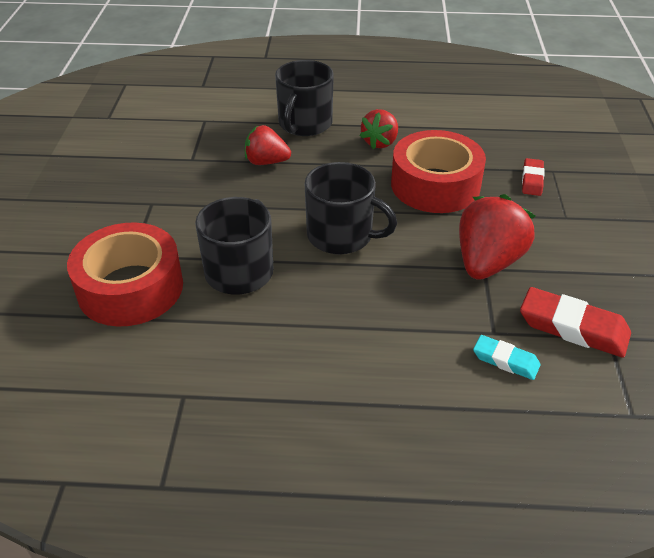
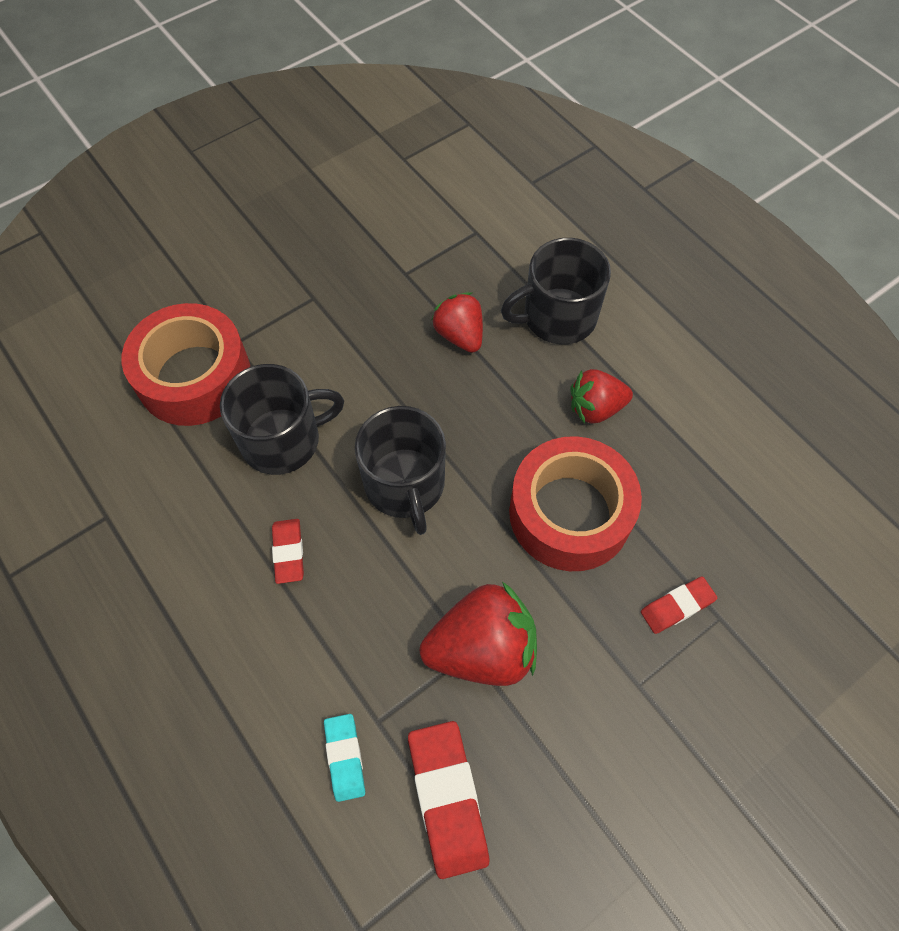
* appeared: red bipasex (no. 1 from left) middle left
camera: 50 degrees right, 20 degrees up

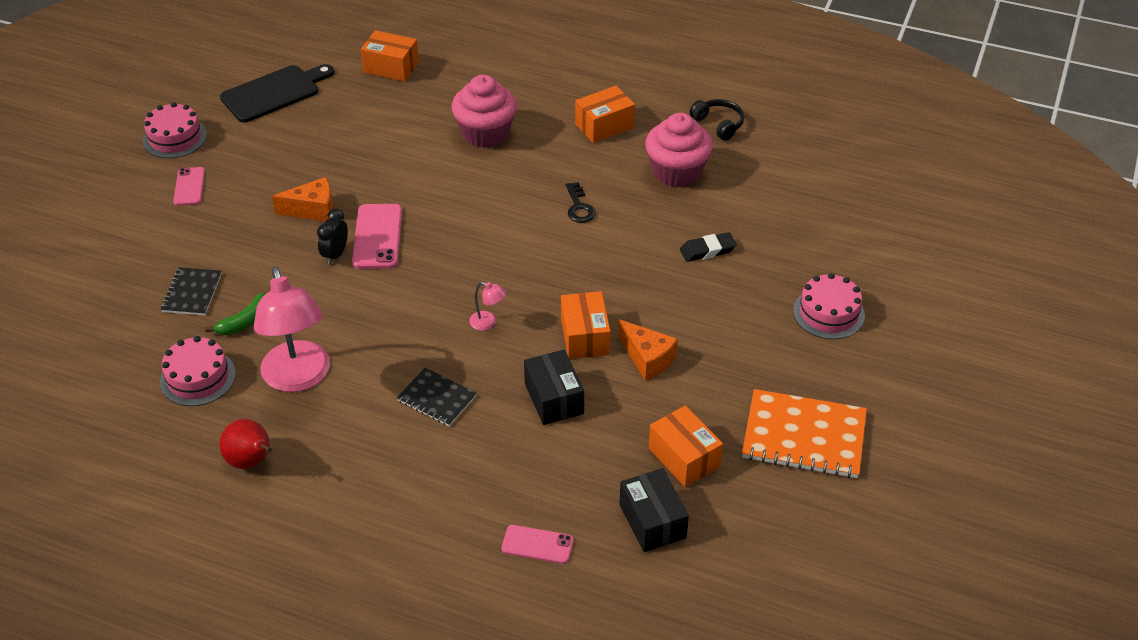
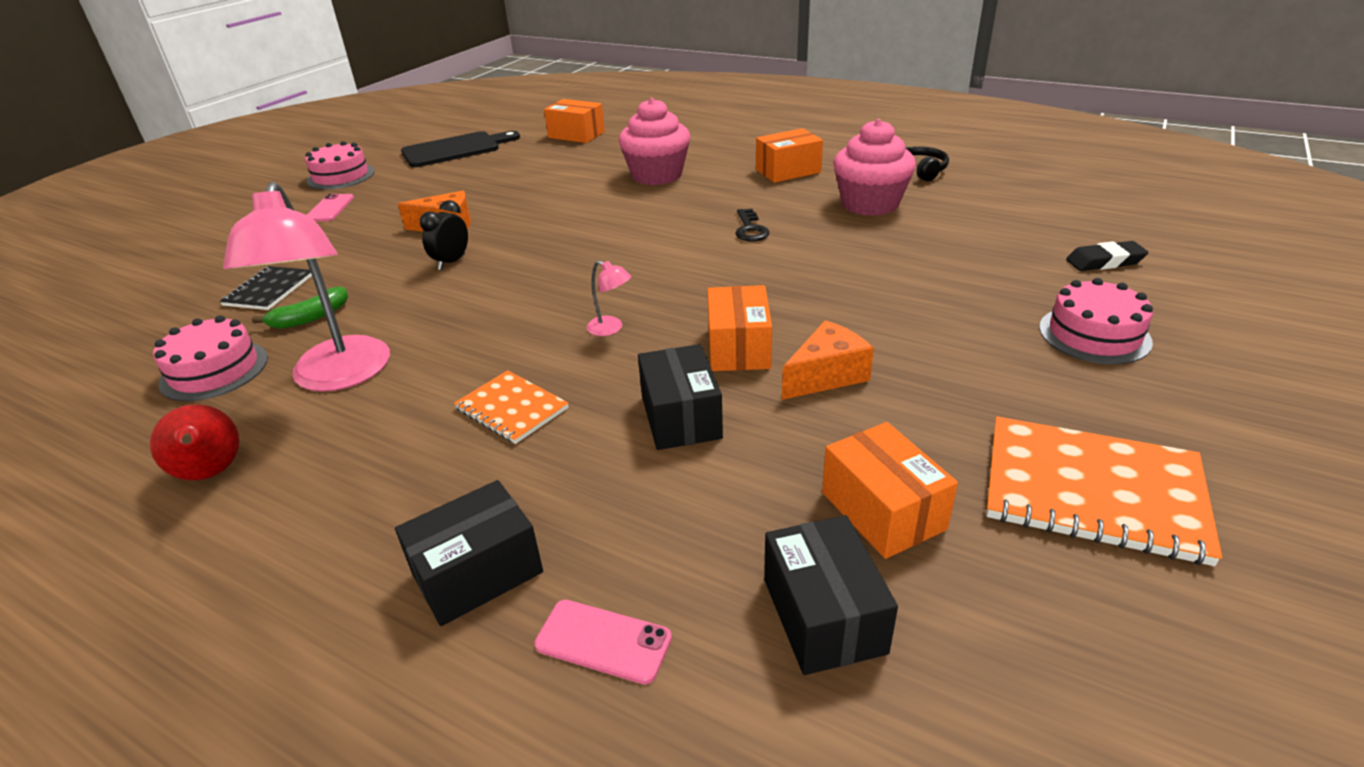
* missing: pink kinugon (no. 2 from left) middle left
* colour: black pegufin (no. 2 from left) centre to orange pegufin (no. 1 from left) centre
* spun: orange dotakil (no. 2 from left) centre = centre 90 degrees counterclockwise
* relocated: black bipasex centre to middle right
* appeared: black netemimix (no. 1 from left) bottom centre
camera: 10 degrees right, 10 degrees down

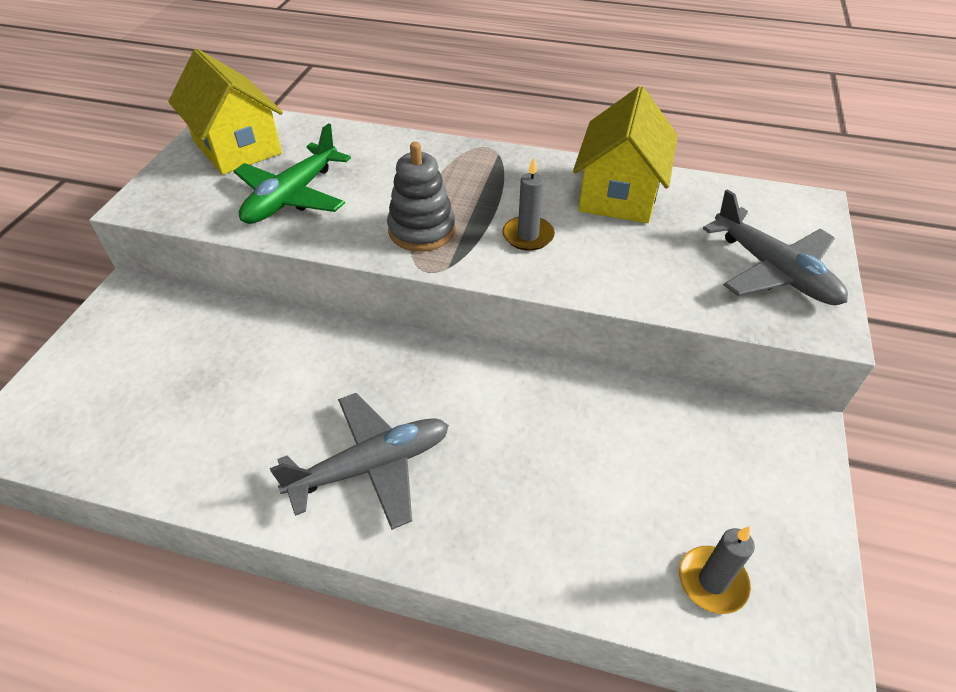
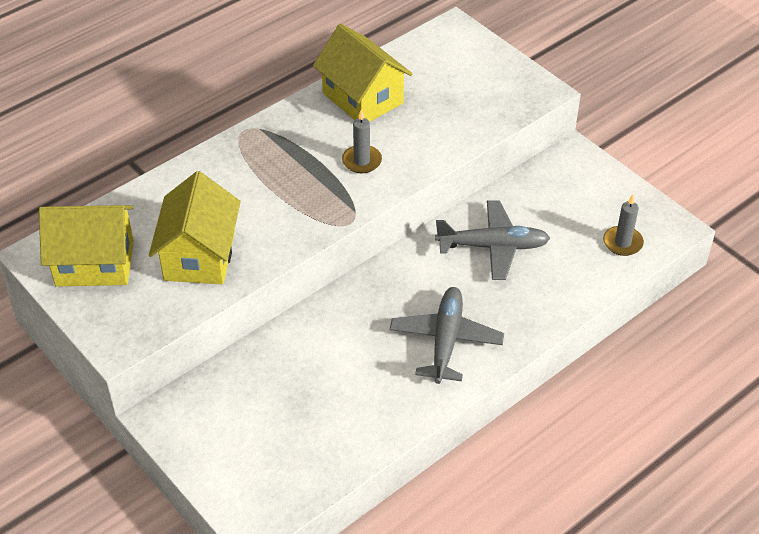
* exchanged: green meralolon top left to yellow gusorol (no. 2 from left) middle left
* missing: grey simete top centre
* relocated: grey meralolon (no. 2 from left) middle right to centre
camera: 55 degrees left, 0 degrees up

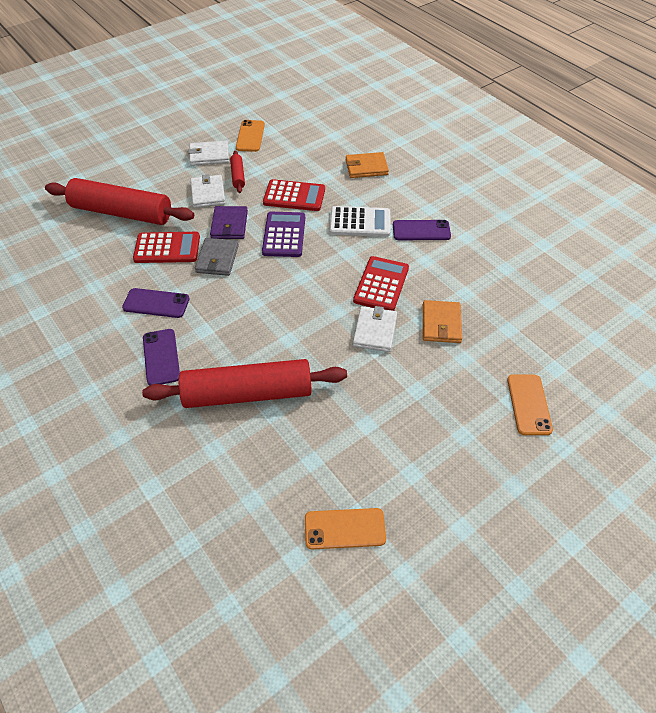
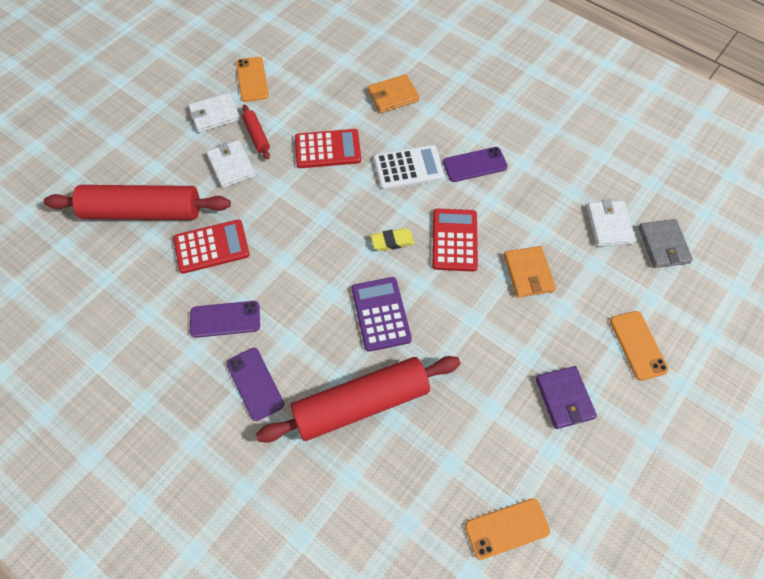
* relocated: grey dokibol middle left to middle right
* relocated: purple dokibol top centre to bottom right
* relocated: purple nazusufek top centre to centre
* relocated: white dokibol (no. 3 from left) centre to middle right
* appeared: yellow bipasex centre
camera: 15 degrees left, 10 degrees up

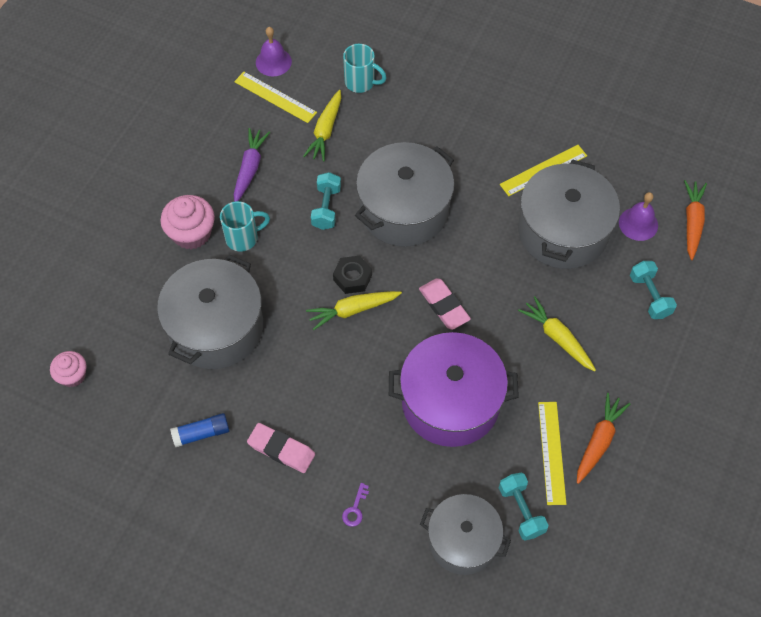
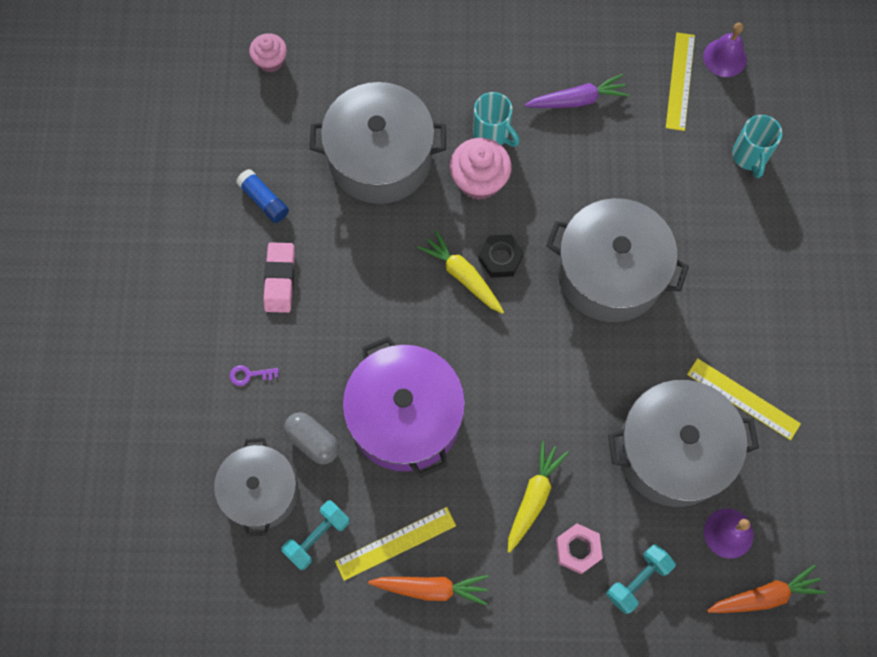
* relocated: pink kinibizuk (no. 2 from left) middle left to top centre
* missing: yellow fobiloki (no. 1 from left) top centre
* missing: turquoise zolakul (no. 1 from left) top centre
* missing: pink bipasex (no. 2 from left) centre
* appeared: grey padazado bottom centre
* appeared: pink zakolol bottom centre
camera: 65 degrees right, 10 degrees up

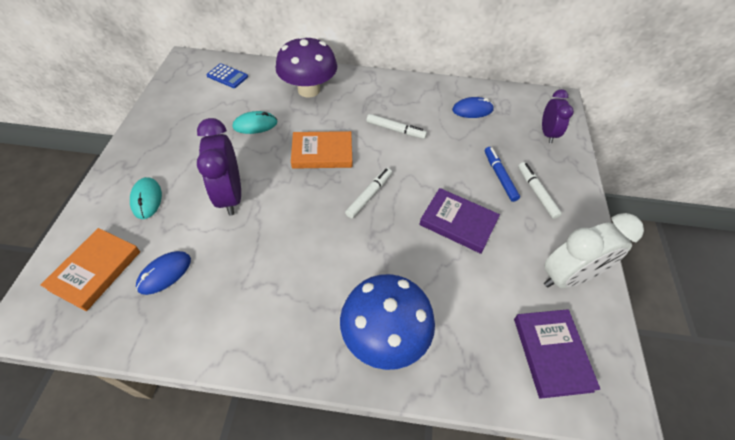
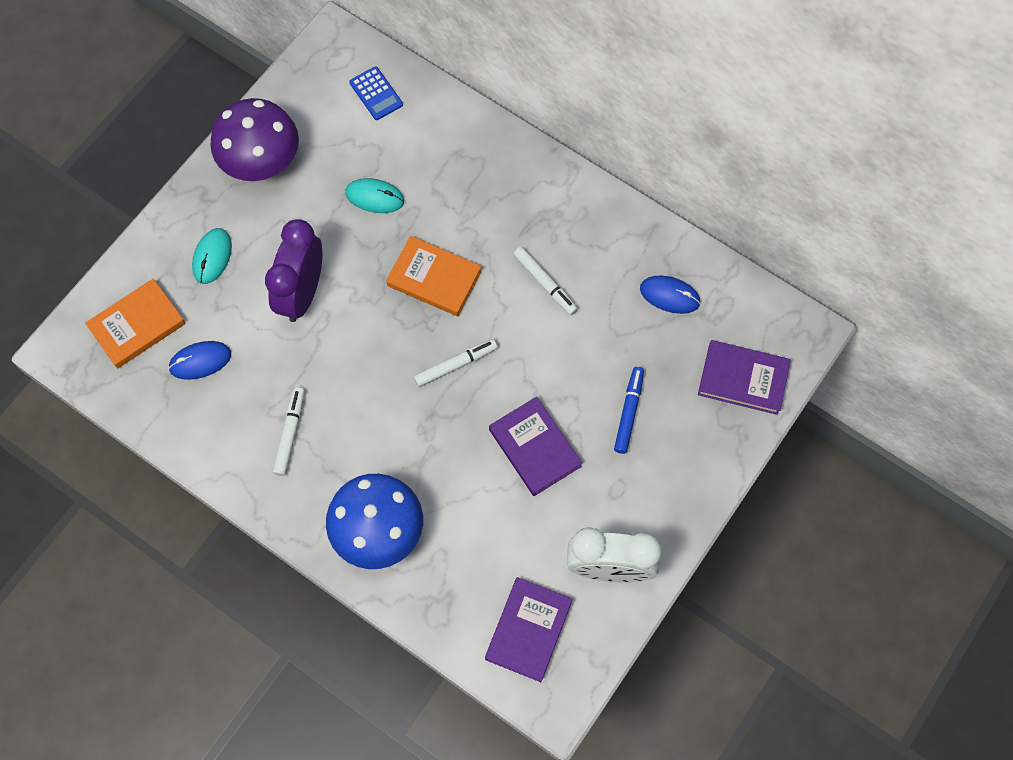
* relocated: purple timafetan top centre to top left
* relocated: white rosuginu (no. 3 from left in the first image) middle right to white rosuginu (no. 1 from left) middle left
* exchanged: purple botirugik (no. 2 from left) top right to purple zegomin (no. 3 from left) middle right
camera: 30 degrees right, 15 degrees up

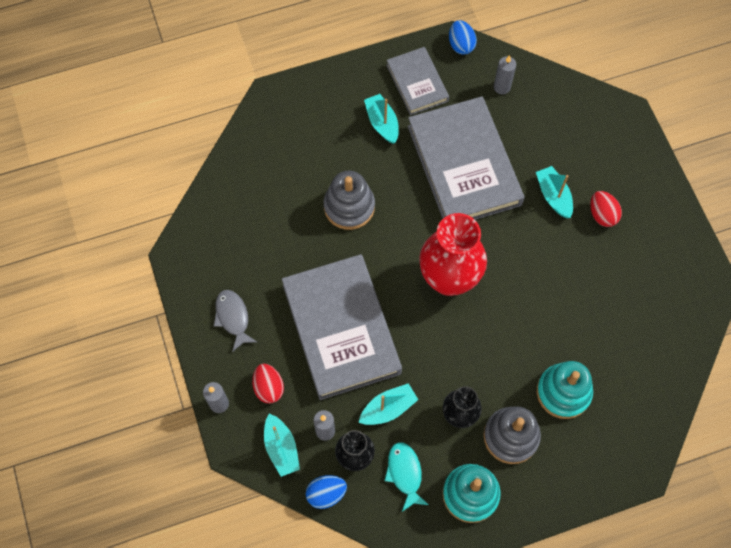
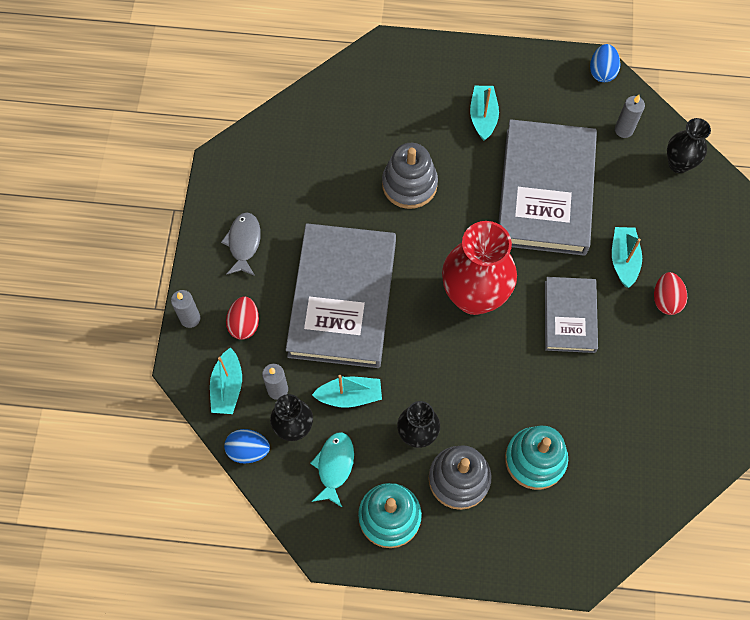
* relocated: grey zegomin (no. 2 from left in the first image) top centre to grey zegomin (no. 3 from left) middle right
* appeared: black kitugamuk (no. 3 from left) top right
camera: 25 degrees right, 0 degrees up

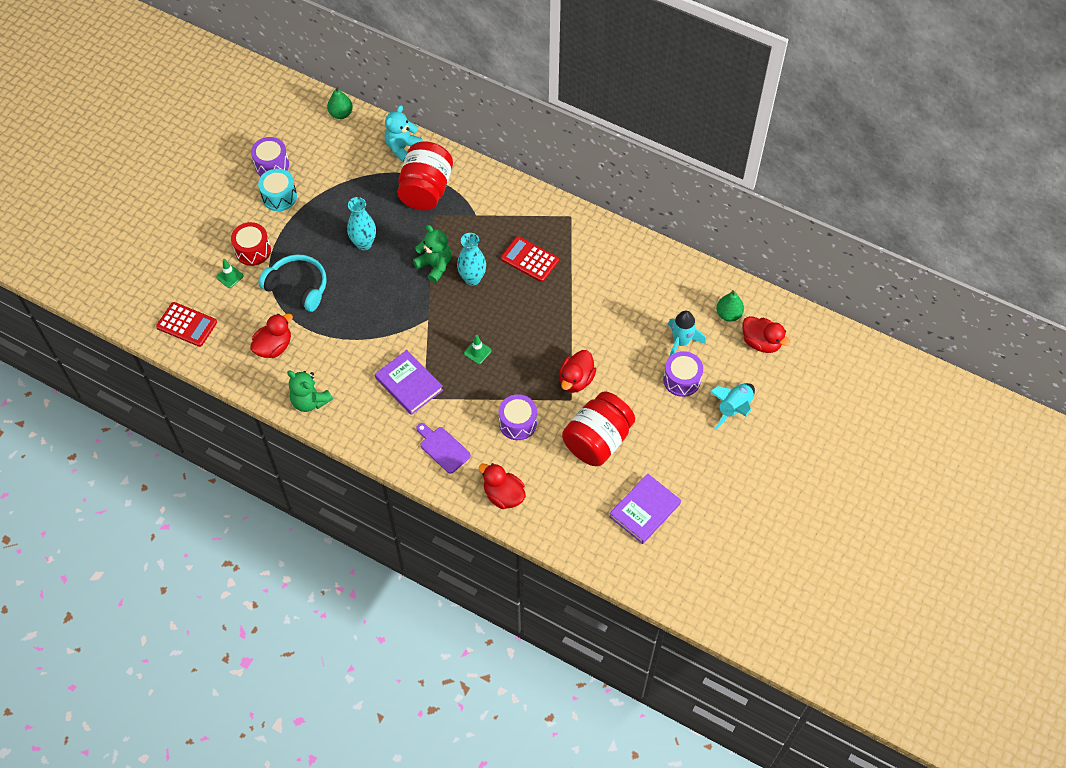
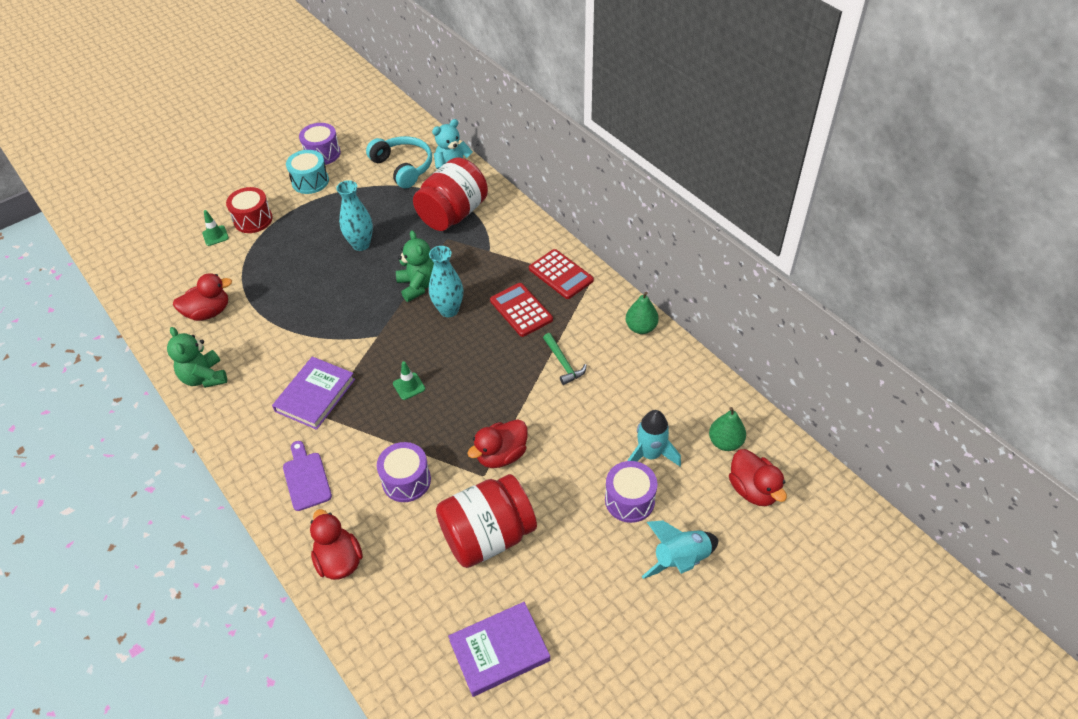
* relocated: red nazusufek (no. 1 from left in the first image) middle left to red nazusufek (no. 2 from left) centre
* relocated: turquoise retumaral middle left to top centre
* relocated: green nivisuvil (no. 1 from left) top left to centre
* spun: purple zegomin (no. 1 from left) centre = middle left 45 degrees clockwise
* appeared: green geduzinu centre
camera: 25 degrees right, 10 degrees down

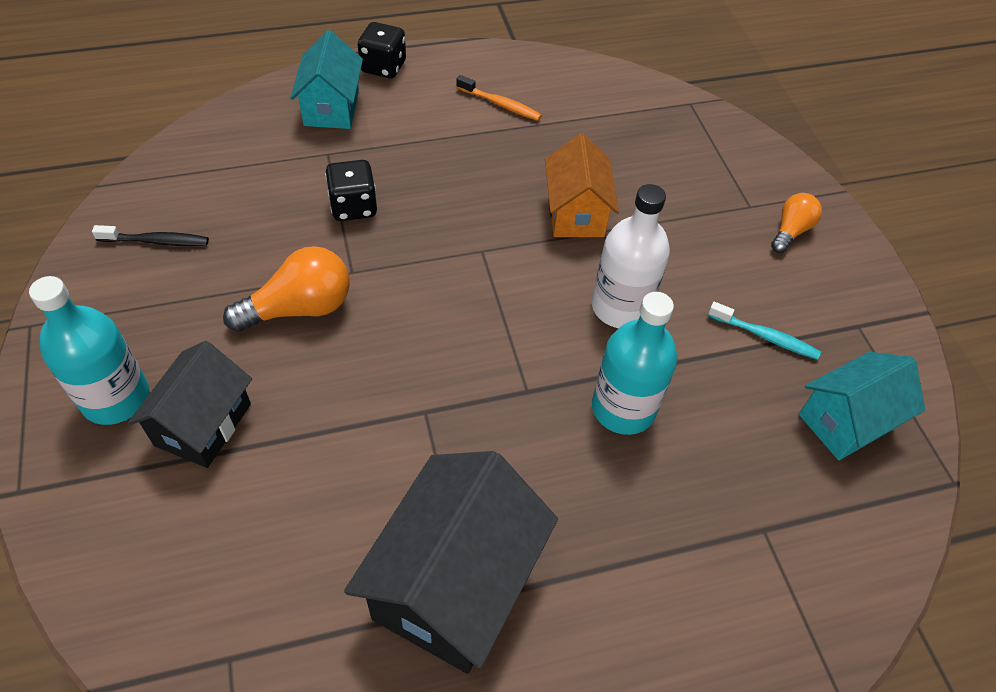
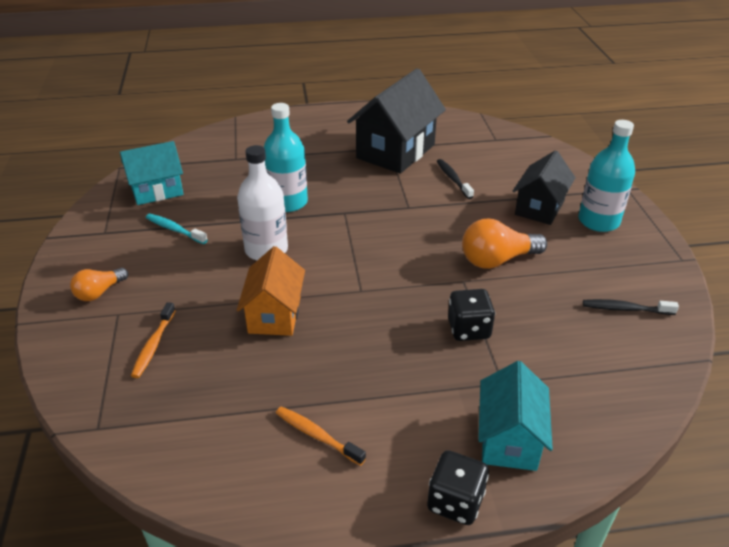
* appeared: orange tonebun (no. 1 from left) middle left
* appeared: black tonebun (no. 1 from left) top centre
camera: 170 degrees left, 15 degrees down

